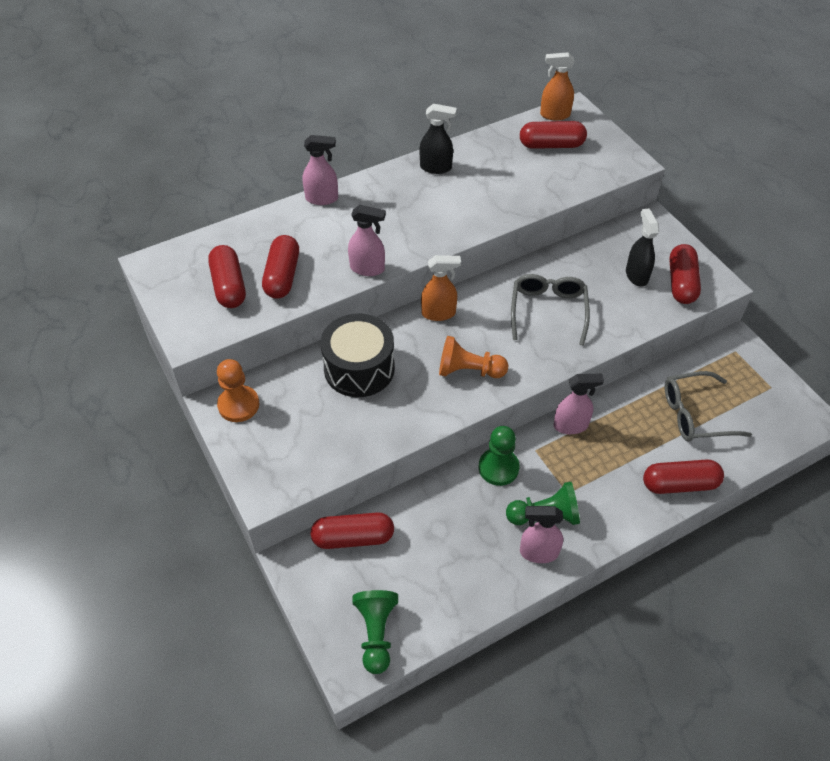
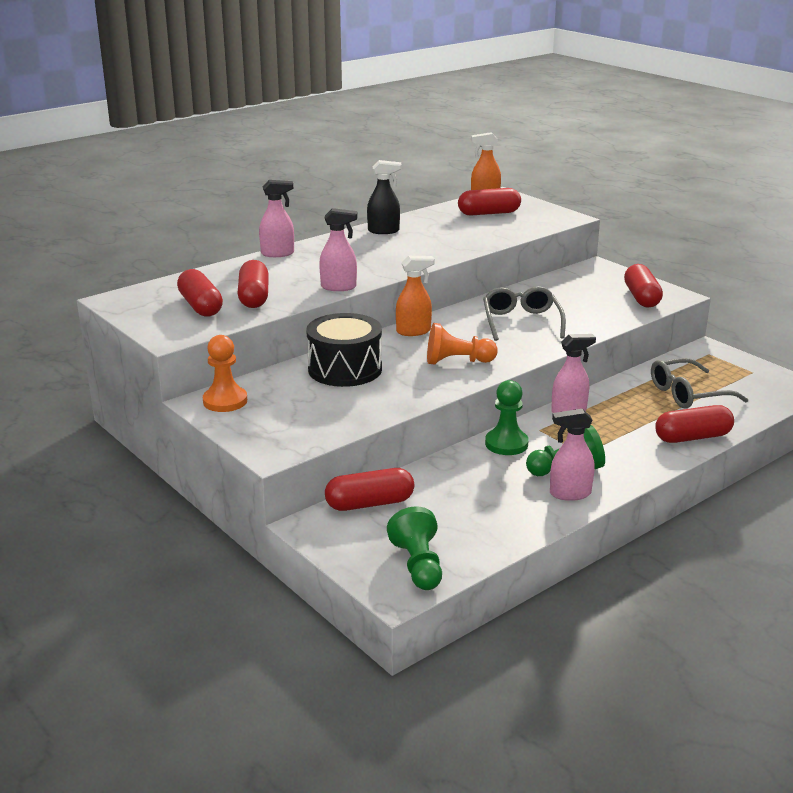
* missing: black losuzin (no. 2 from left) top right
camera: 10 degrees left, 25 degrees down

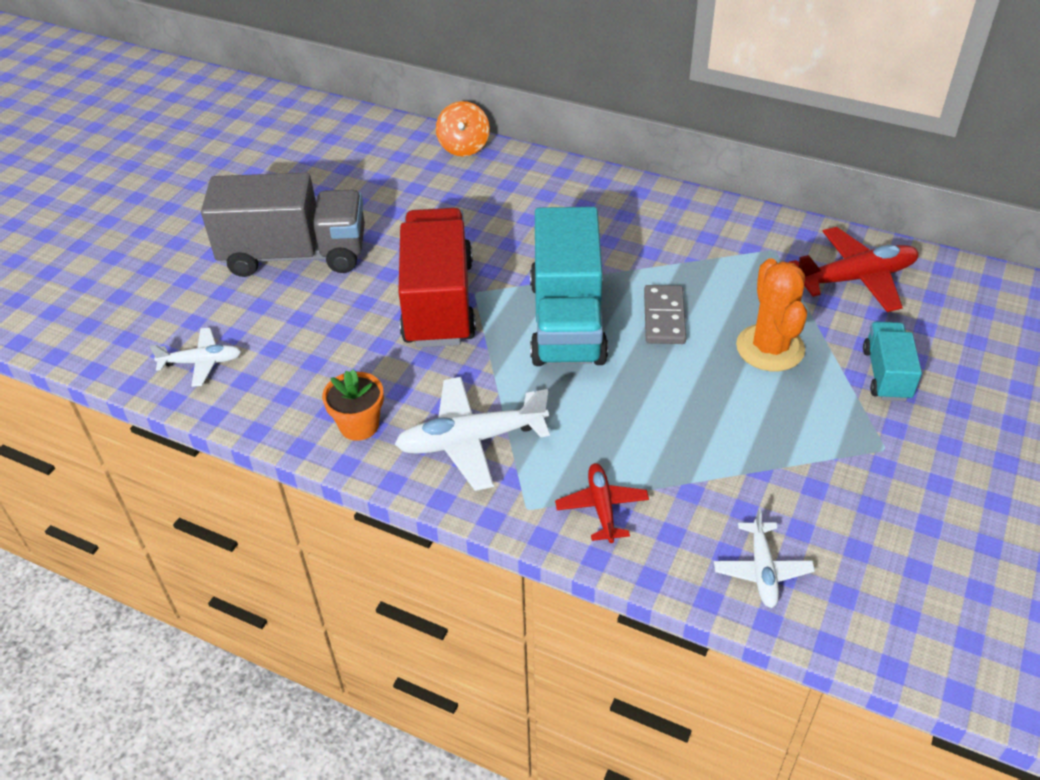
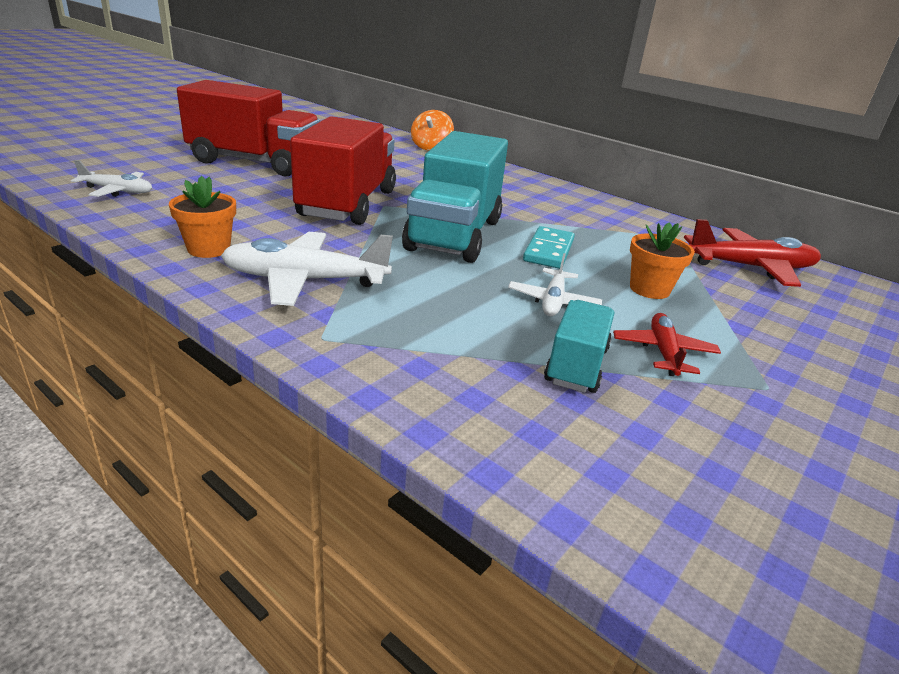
* colour: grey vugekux top left to red vugekux (no. 1 from left) top left
* relocated: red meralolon (no. 1 from left) centre to middle right
* colour: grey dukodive centre to turquoise dukodive centre
* relocated: white meralolon (no. 3 from left) bottom right to centre
* exchanged: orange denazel middle right to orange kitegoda (no. 2 from left) middle right
* relocated: turquoise vugekux (no. 2 from left) middle right to centre
camera: 10 degrees right, 15 degrees down

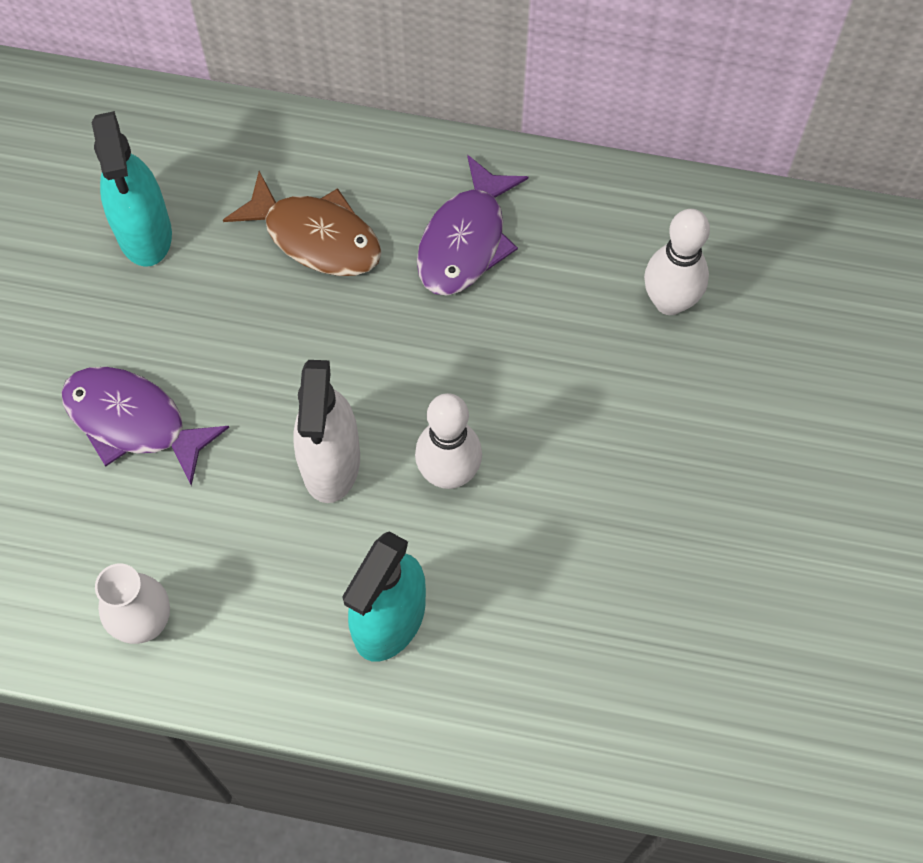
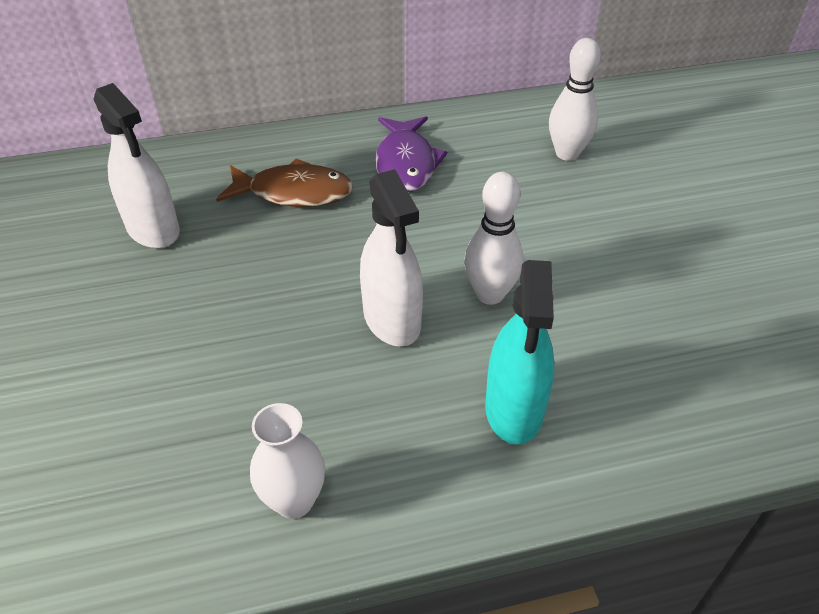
* missing: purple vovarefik (no. 1 from left) middle left
* colour: turquoise losuzin (no. 1 from left) top left to white losuzin (no. 1 from left) top left
camera: 25 degrees left, 20 degrees down

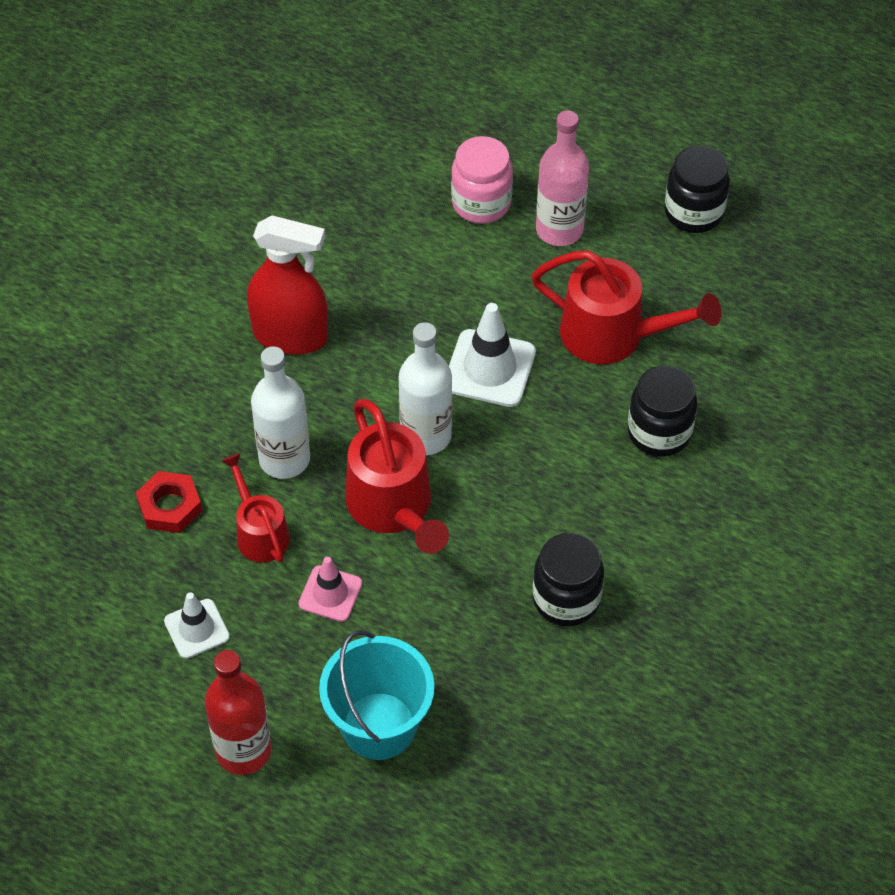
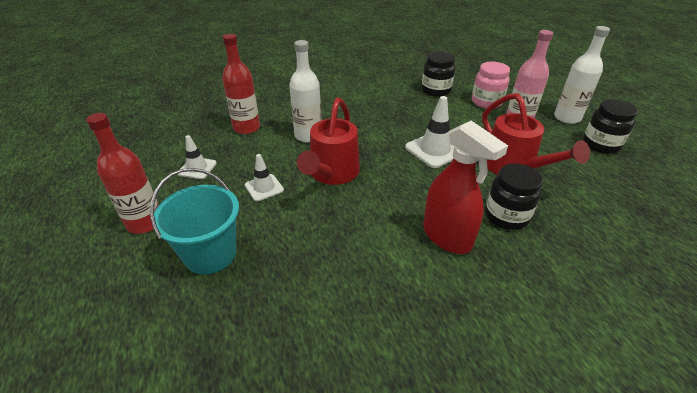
* exchanged: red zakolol middle left to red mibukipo (no. 2 from left) top centre
* missing: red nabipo (no. 1 from left) middle left
* relocated: red losuzin top left to middle right
* colour: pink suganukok centre to white suganukok (no. 2 from left) centre
* relocated: white mibukipo (no. 2 from left) centre to top right
* relocated: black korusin (no. 1 from left) centre to top centre
camera: 40 degrees right, 15 degrees down

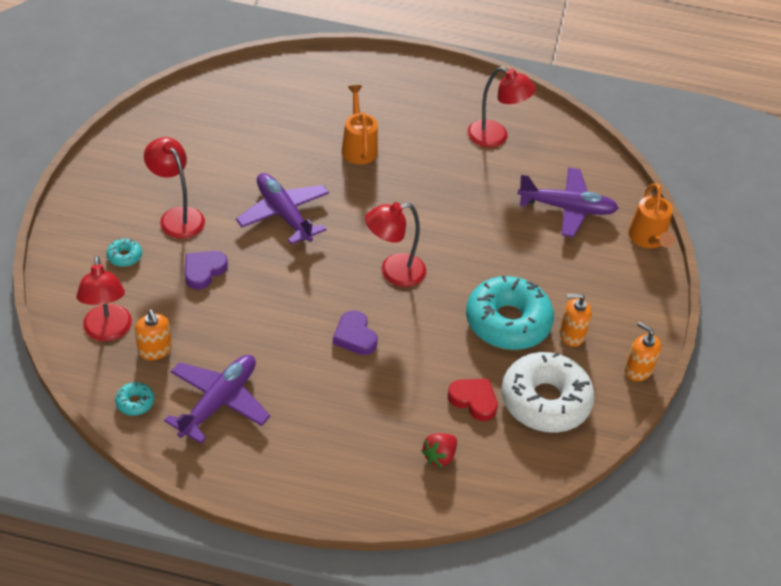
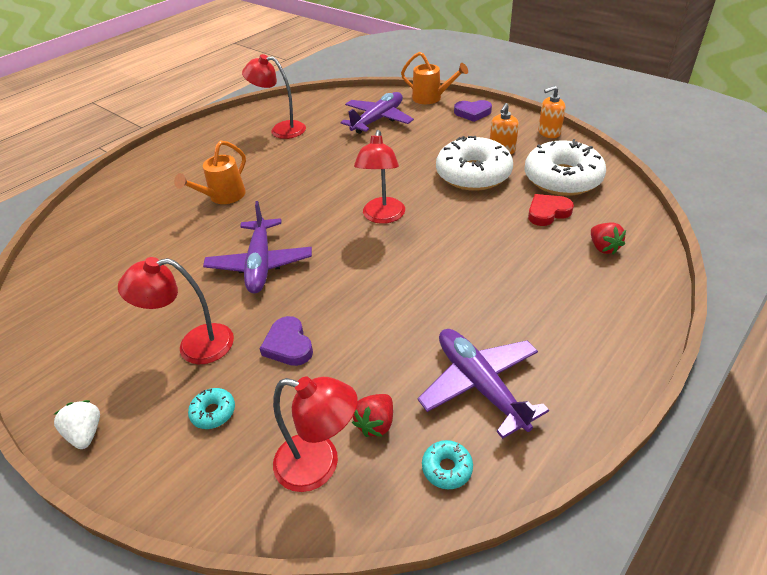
* exchanged: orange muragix (no. 1 from left) middle left to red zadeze (no. 1 from left) bottom centre
* spun: purple meralolon (no. 2 from left in the first image) centre = centre 90 degrees counterclockwise
* relocated: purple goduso (no. 2 from left) centre to top centre
* spun: orange nabipo (no. 1 from left) top centre = top left 75 degrees counterclockwise
* colour: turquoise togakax (no. 3 from left) centre to white togakax (no. 1 from left) top centre
* spun: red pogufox (no. 4 from left in the first image) top centre = top centre 135 degrees counterclockwise
* appeared: white zadeze bottom left
camera: 55 degrees left, 5 degrees down

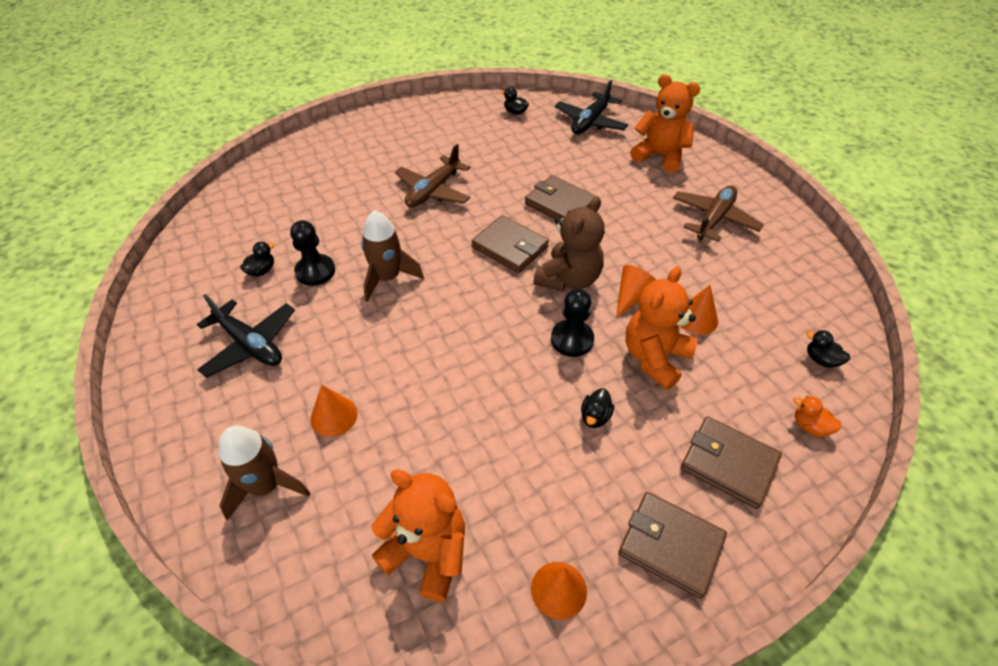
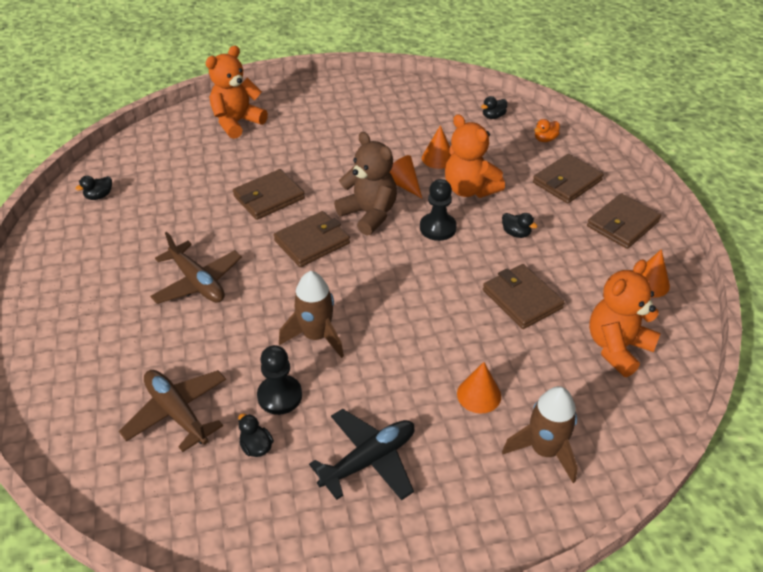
* missing: black meralolon (no. 2 from left) top centre
* relocated: brown meralolon (no. 2 from left in the first image) top right to brown meralolon (no. 1 from left) bottom left
* appeared: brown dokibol (no. 3 from left) middle right
camera: 75 degrees left, 5 degrees down

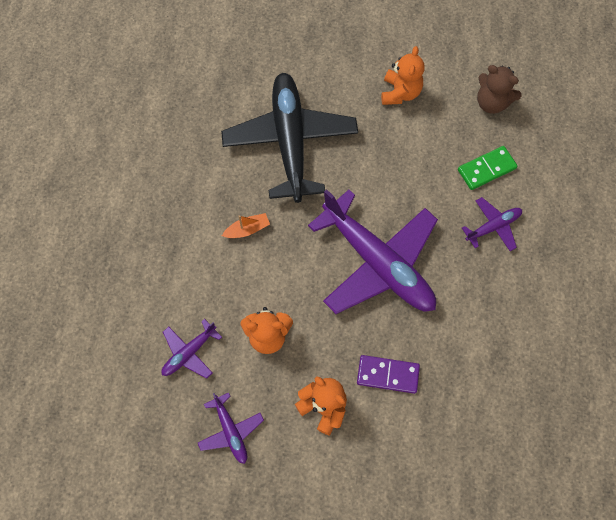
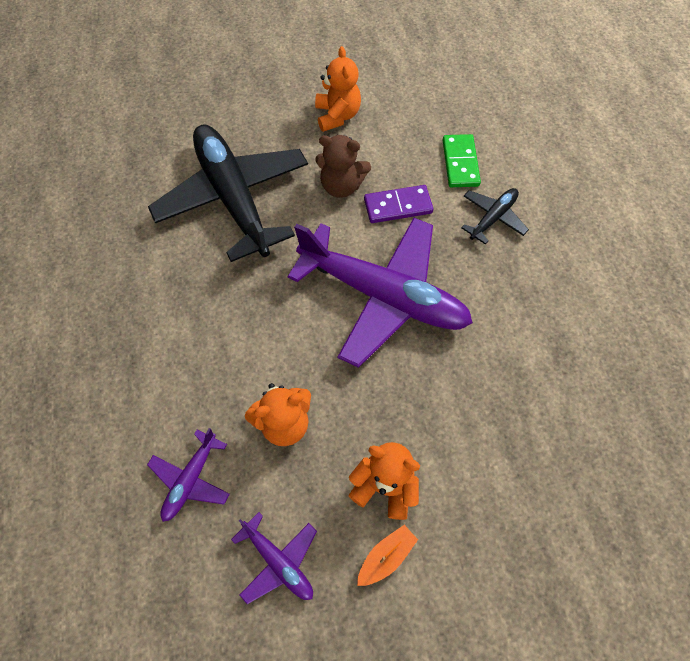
* relocated: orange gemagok centre to bottom centre
* relocated: purple dukodive bottom centre to top centre
* spun: green dukodive top right = top right 45 degrees counterclockwise
* colour: purple meralolon (no. 4 from left) middle right to black meralolon (no. 2 from left) top right
* relocated: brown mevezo top right to top centre
camera: 20 degrees left, 5 degrees down

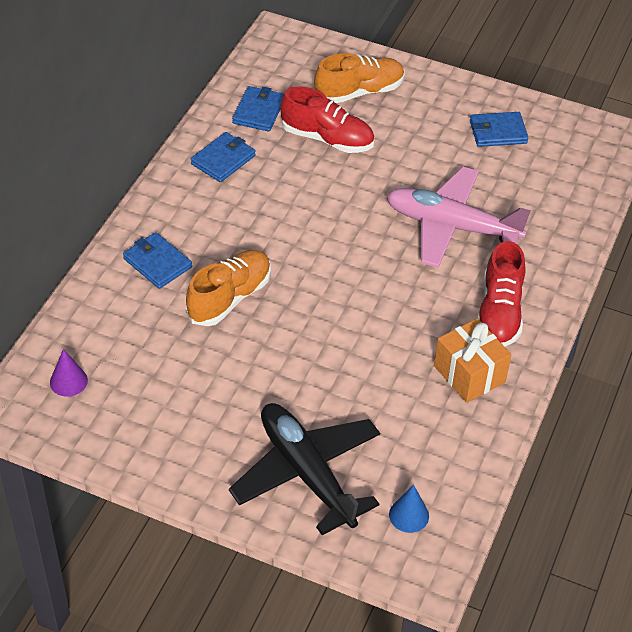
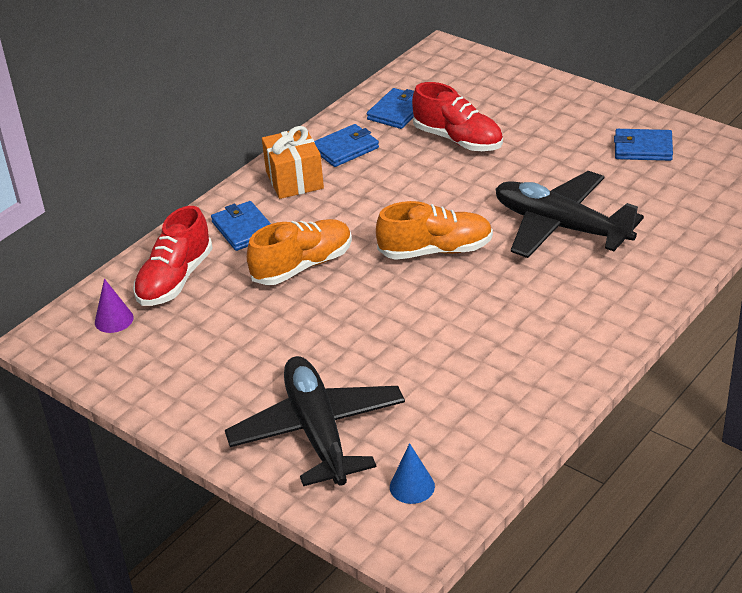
* relocated: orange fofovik (no. 2 from left) top centre to centre
* colour: pink meralolon middle right to black meralolon (no. 2 from left) middle right
* relocated: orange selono middle right to top centre
* relocated: red fofovik (no. 2 from left in the first image) middle right to red fofovik (no. 1 from left) middle left
camera: 20 degrees right, 10 degrees down

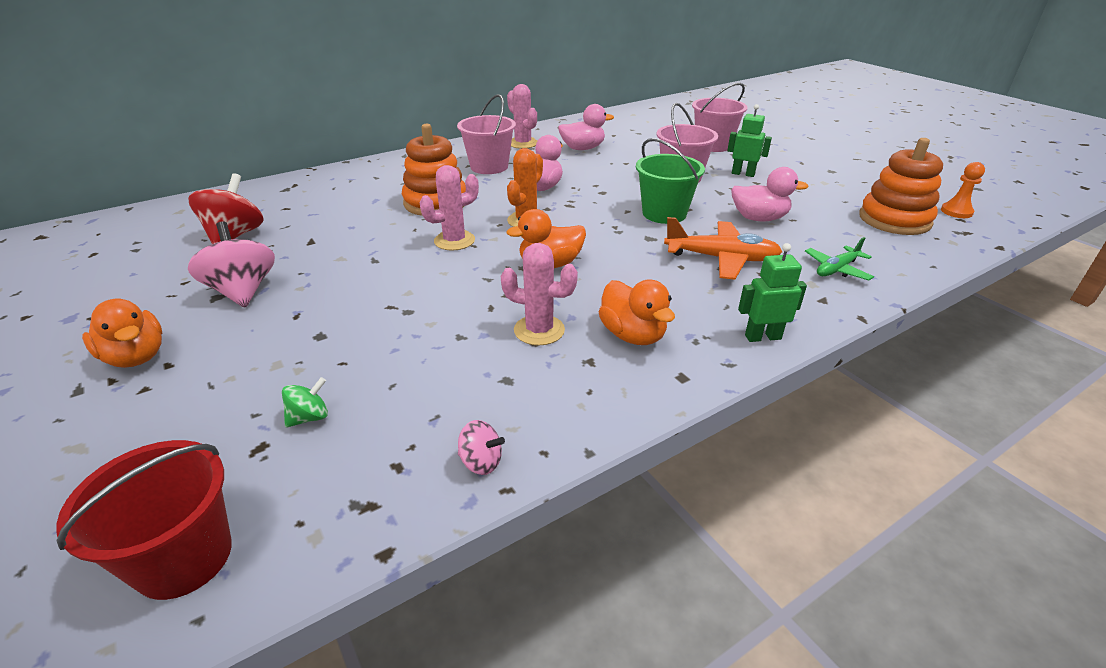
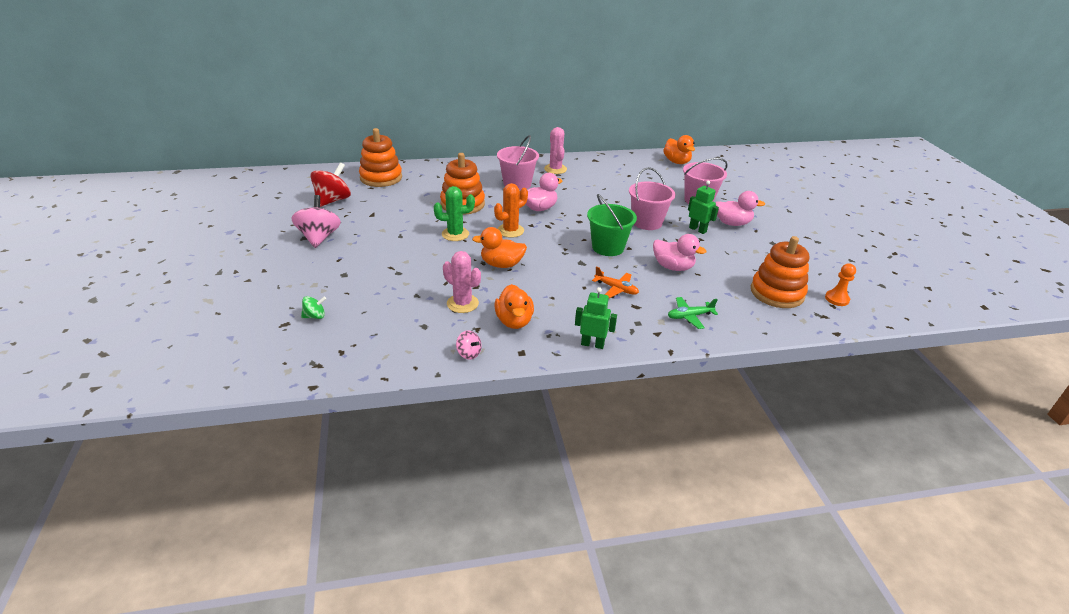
* missing: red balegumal bottom left
* relocated: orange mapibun (no. 1 from left in the first image) middle left to orange mapibun (no. 3 from left) top centre
* colour: pink denazel (no. 1 from left) top centre to green denazel centre
* relocated: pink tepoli (no. 2 from left) bottom centre to centre
* relocated: pink mapibun (no. 2 from left in the first image) top centre to pink mapibun (no. 3 from left) middle right
* size: orange meralolon centre = centre x0.61
* appeared: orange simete (no. 1 from left) top centre
camera: 20 degrees right, 0 degrees up

